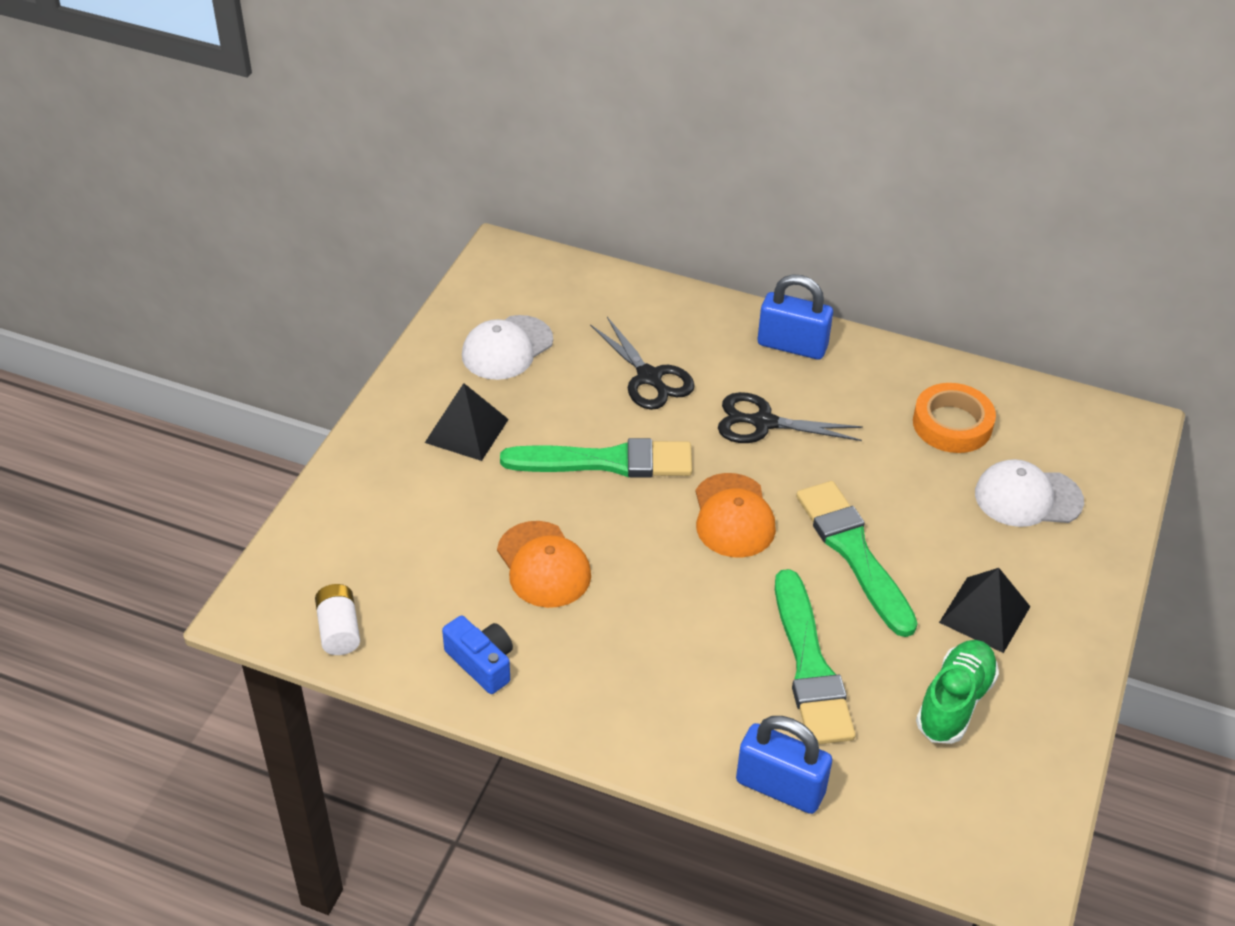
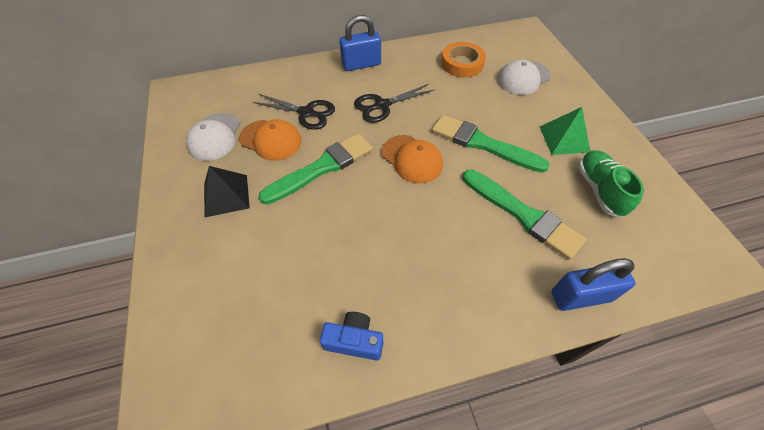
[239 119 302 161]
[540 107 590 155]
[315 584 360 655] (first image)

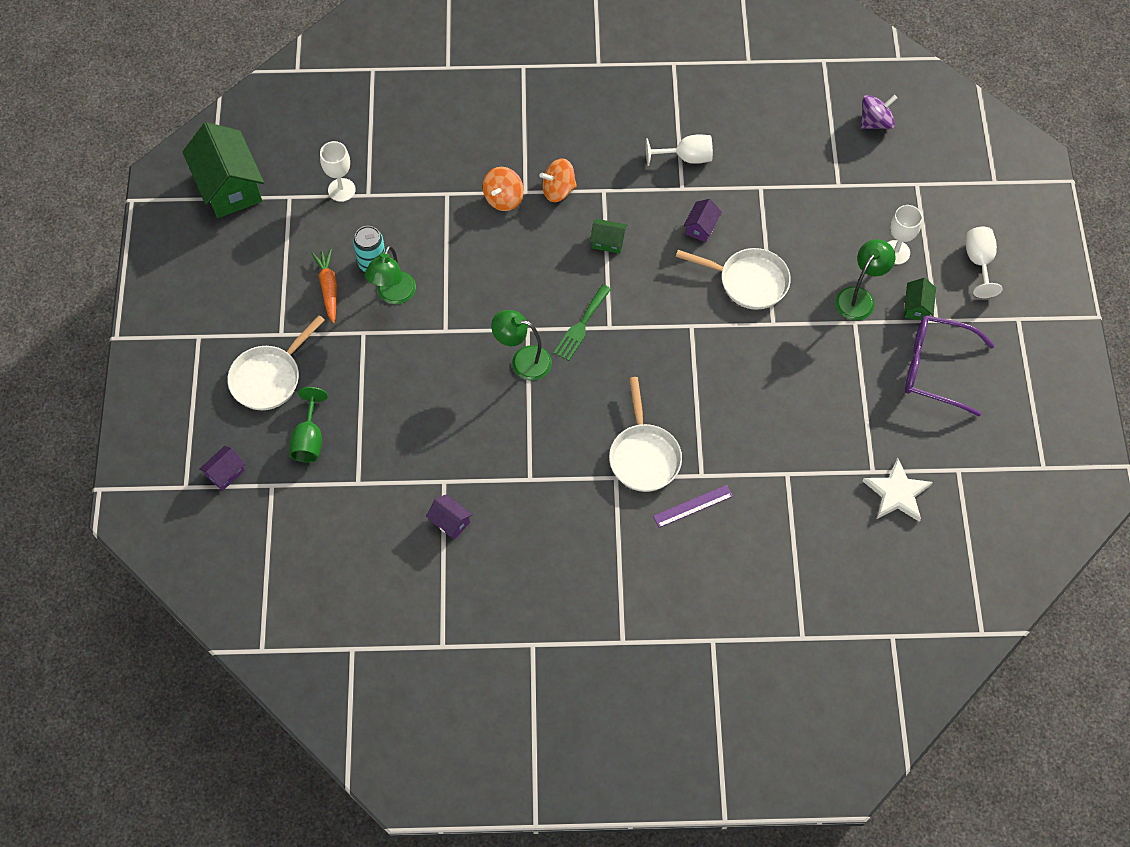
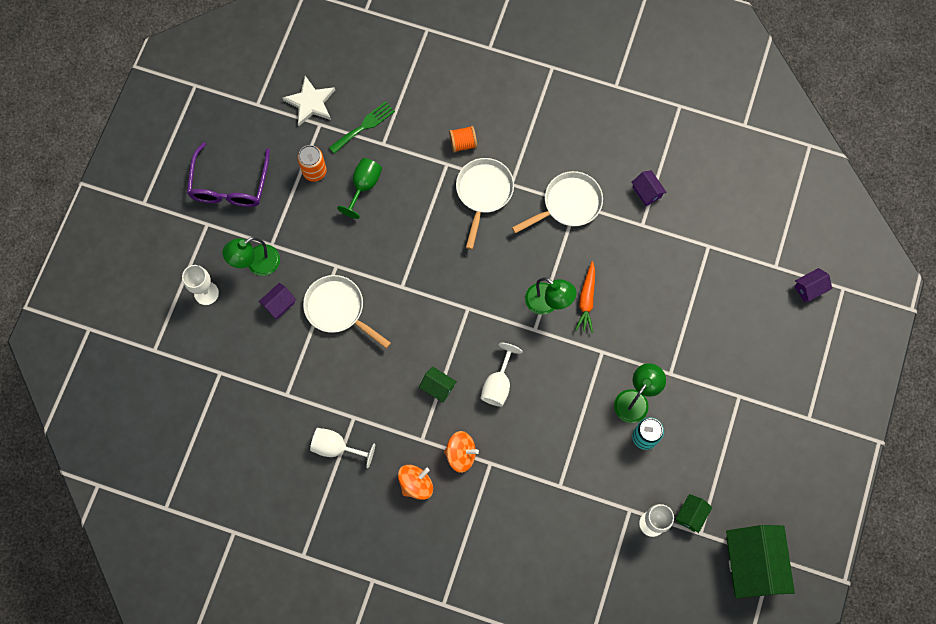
[187 142 270 207]
[259 283 296 319]
[297 145 327 182]
[329 101 395 154]
[337 158 382 219]
[398 465 433 500]
[449 126 477 153]
[480 343 523 407]
[512 171 603 233]
[575 261 595 333]
[675 494 712 533]
[861 95 897 129] (first image)

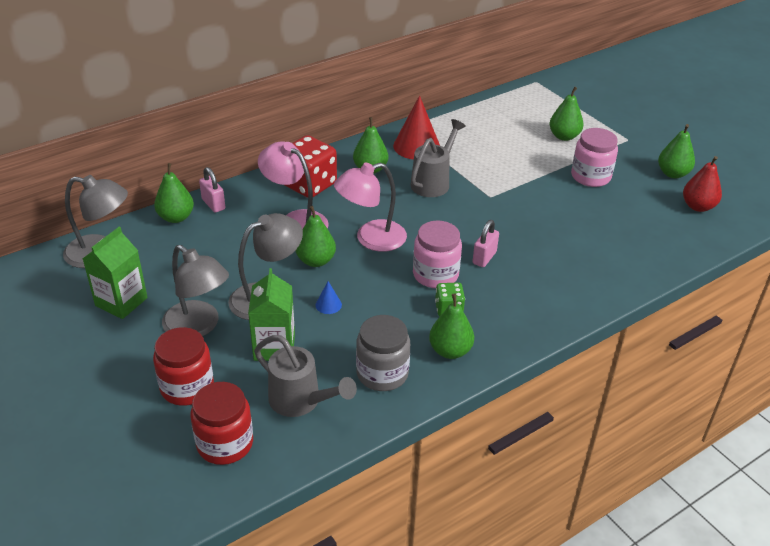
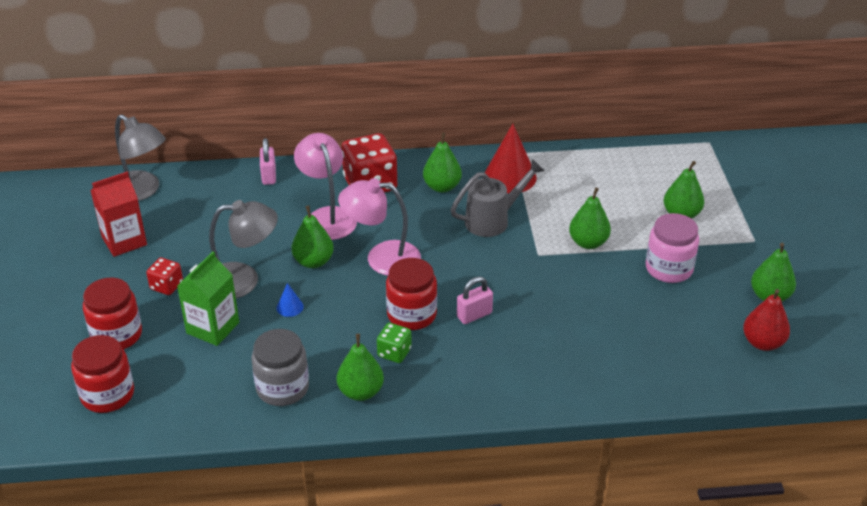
[91 171 147 257]
[146 257 183 295]
[386 258 437 330]
[569 187 611 249]
[254 335 357 417] (first image)

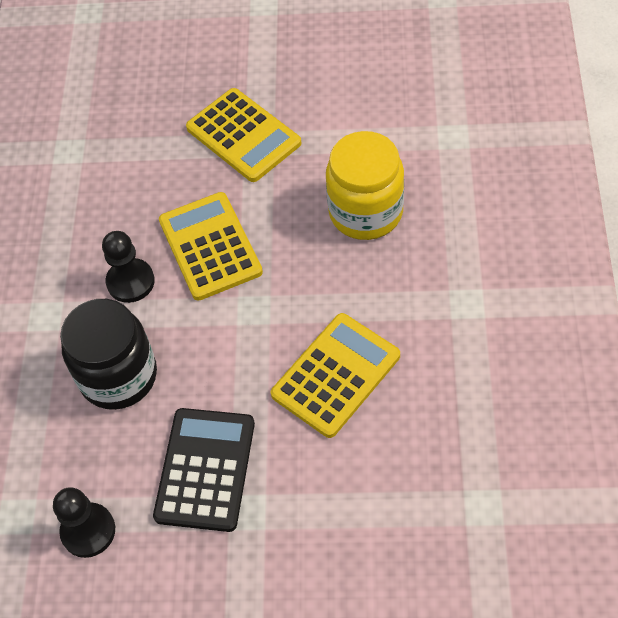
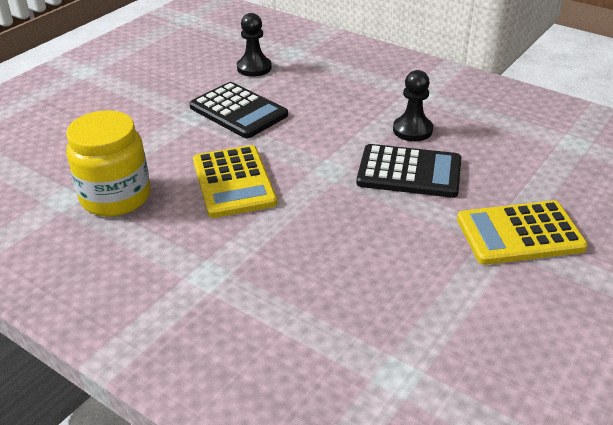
[66 110 151 216]
[357 144 461 198]
[60 299 157 410] (first image)

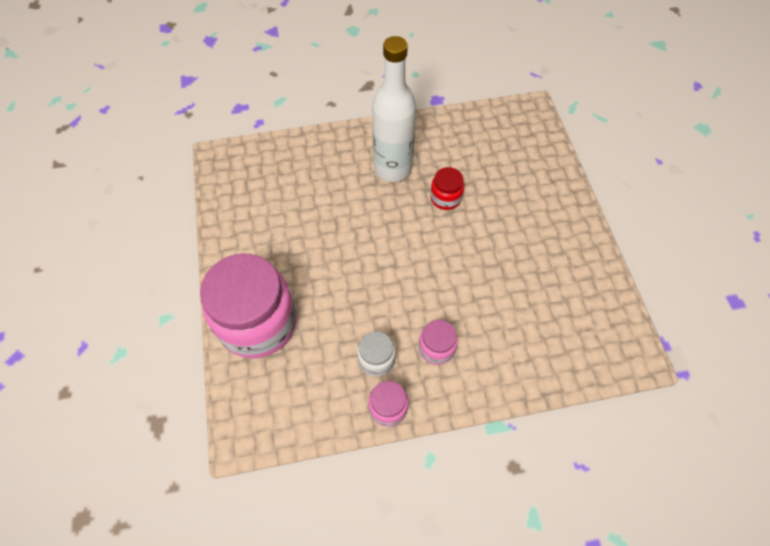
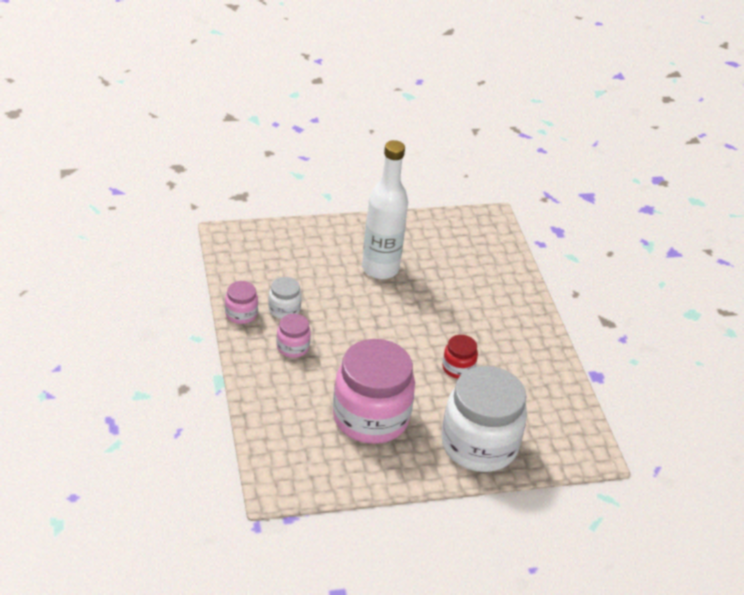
[333 339 415 444]
[362 140 408 279]
[441 366 527 472]

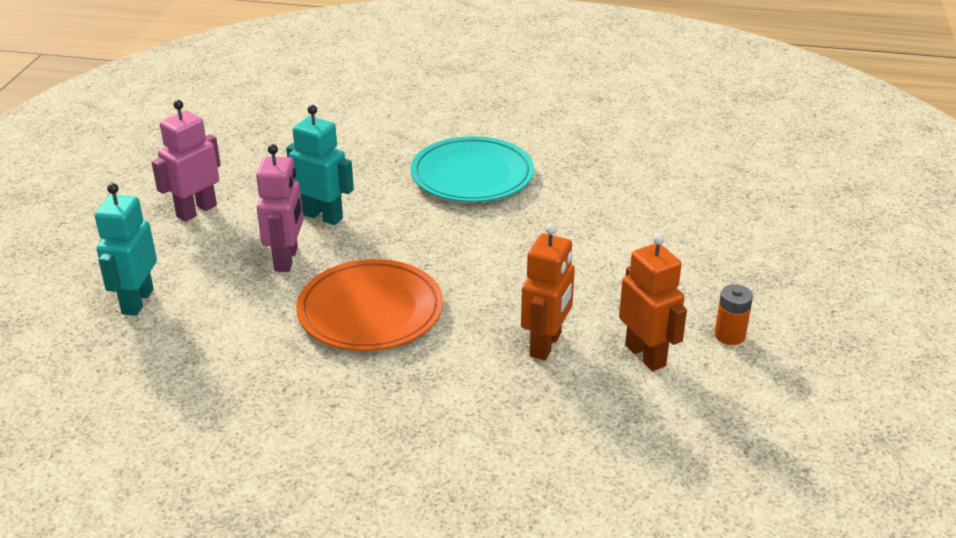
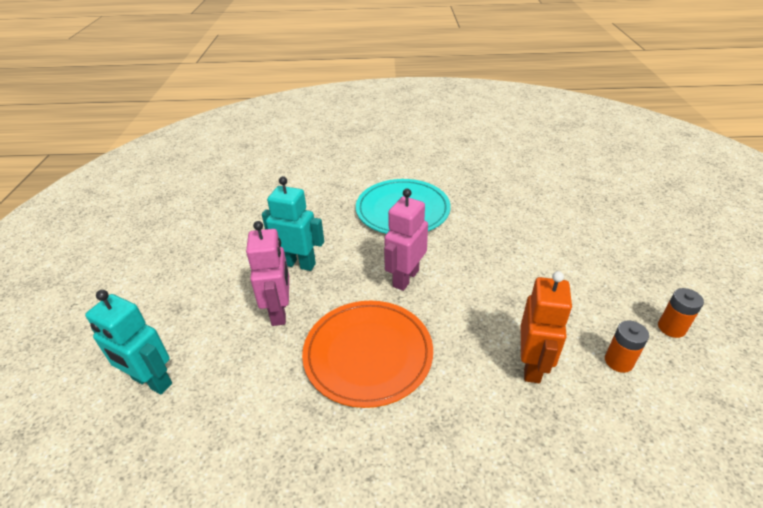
[85 290 172 394]
[384 189 428 291]
[605 320 649 373]

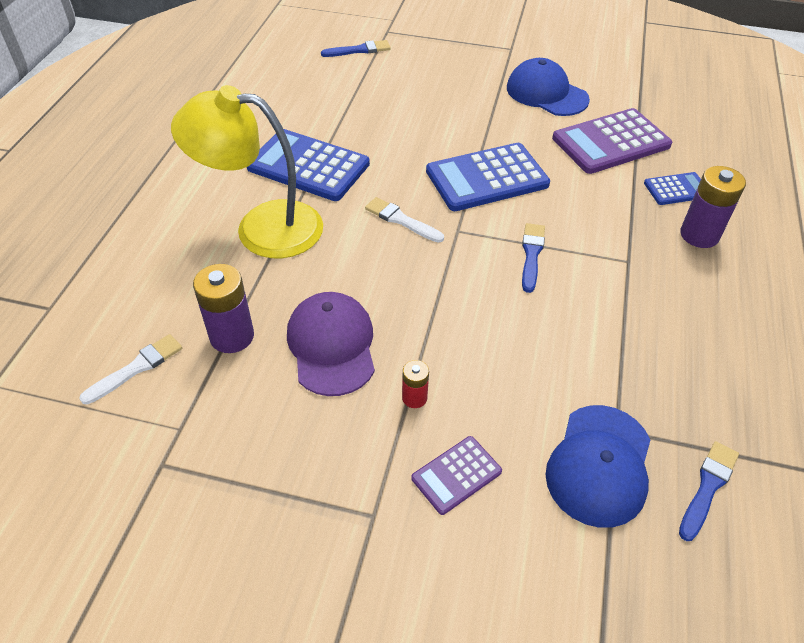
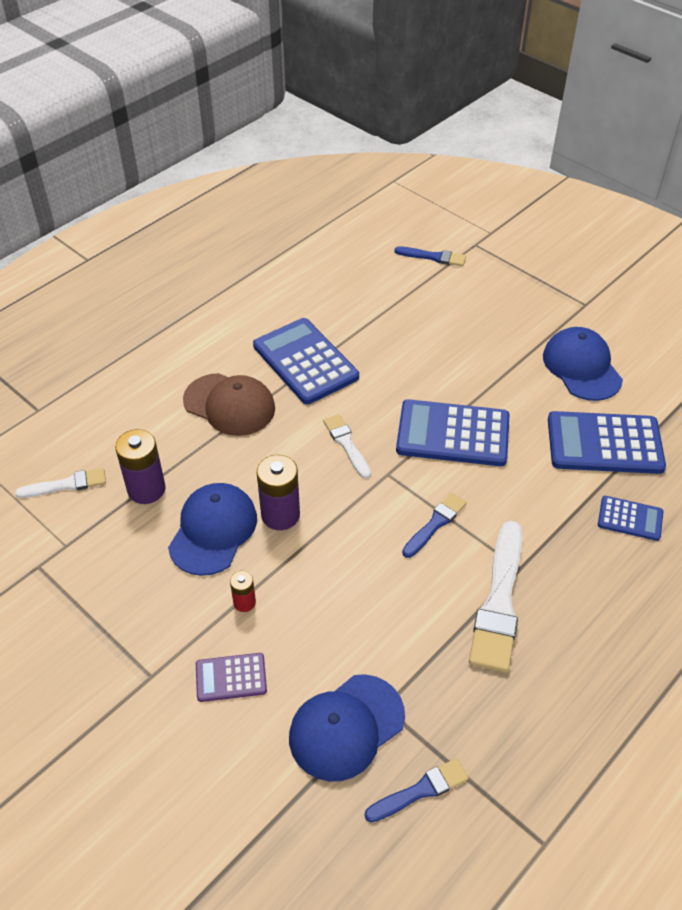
[168 483 257 576]
[183 373 275 436]
[257 455 300 530]
[469 521 523 673]
[548 411 666 474]

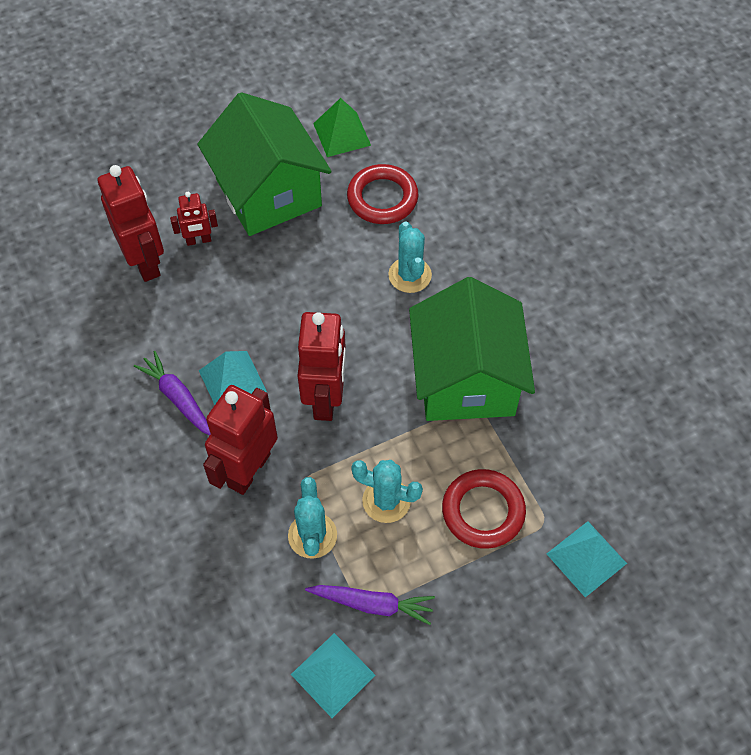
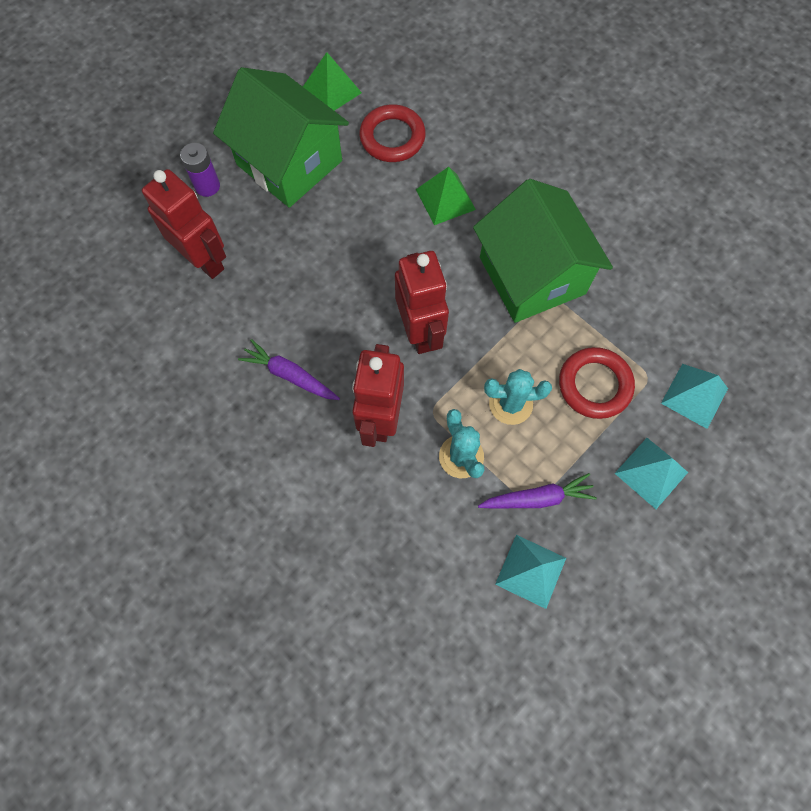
[180 143 220 197]
[416 167 476 225]
[615 438 688 509]
[170 192 218 246] (first image)

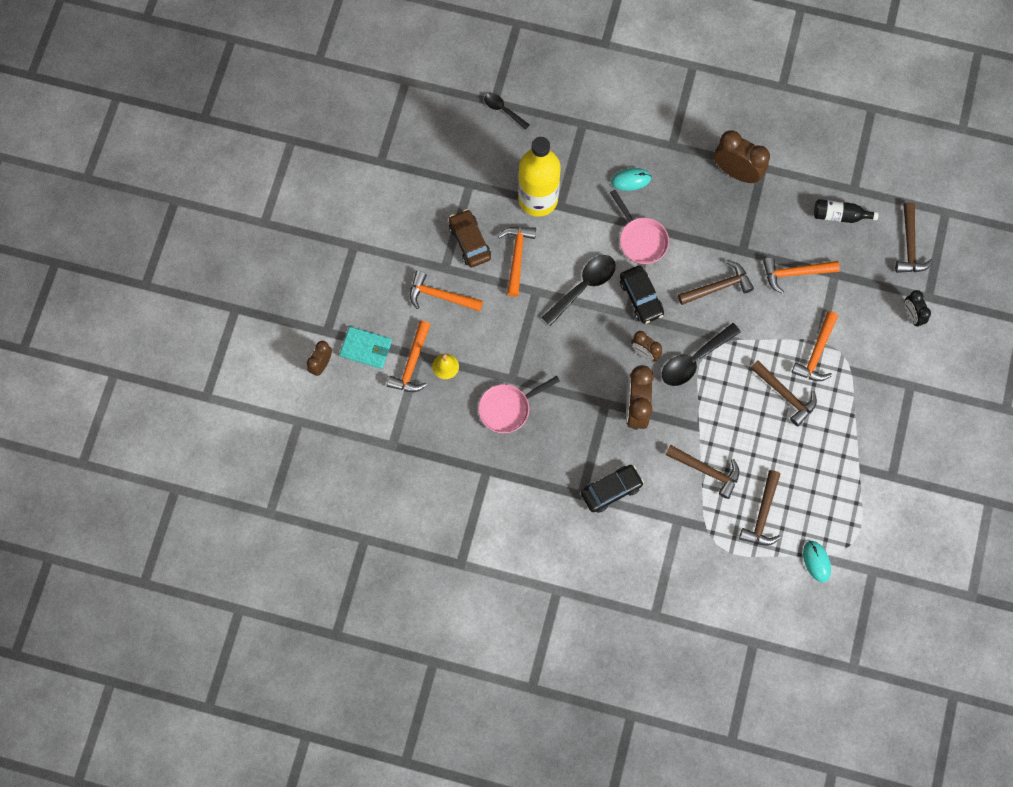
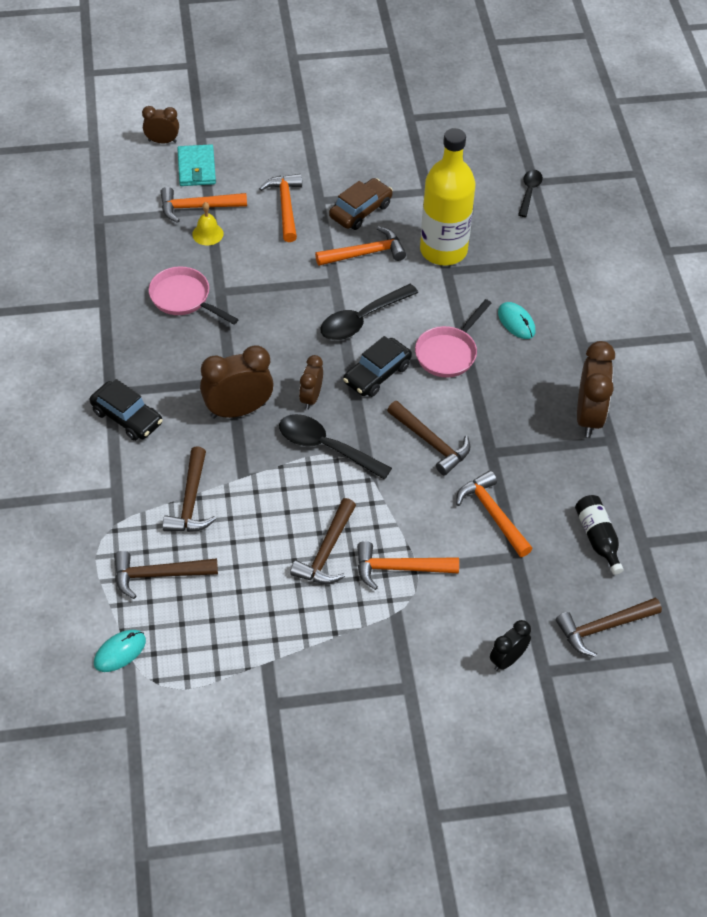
[321 284 418 340]

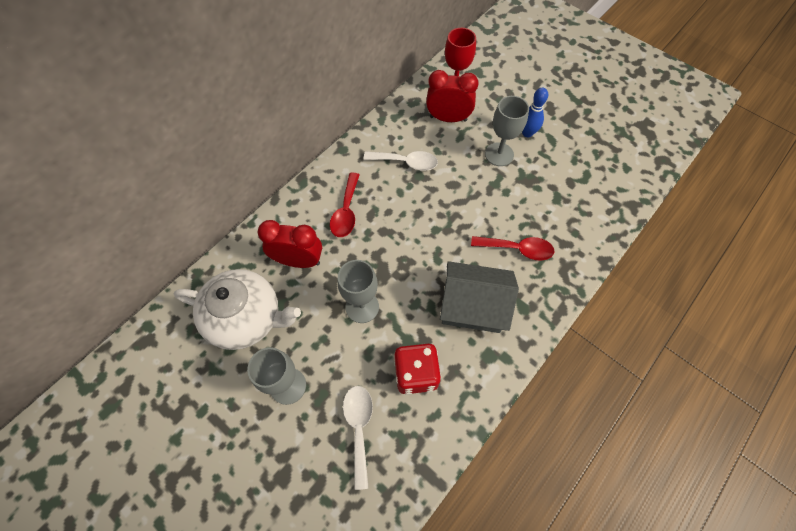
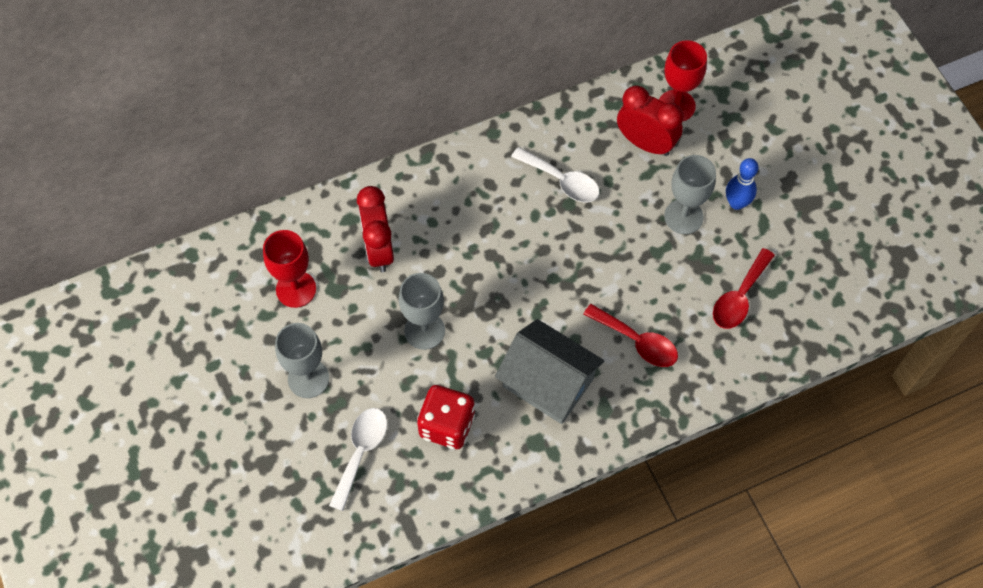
[263 230 316 308]
[357 186 394 272]
[713 248 775 329]

